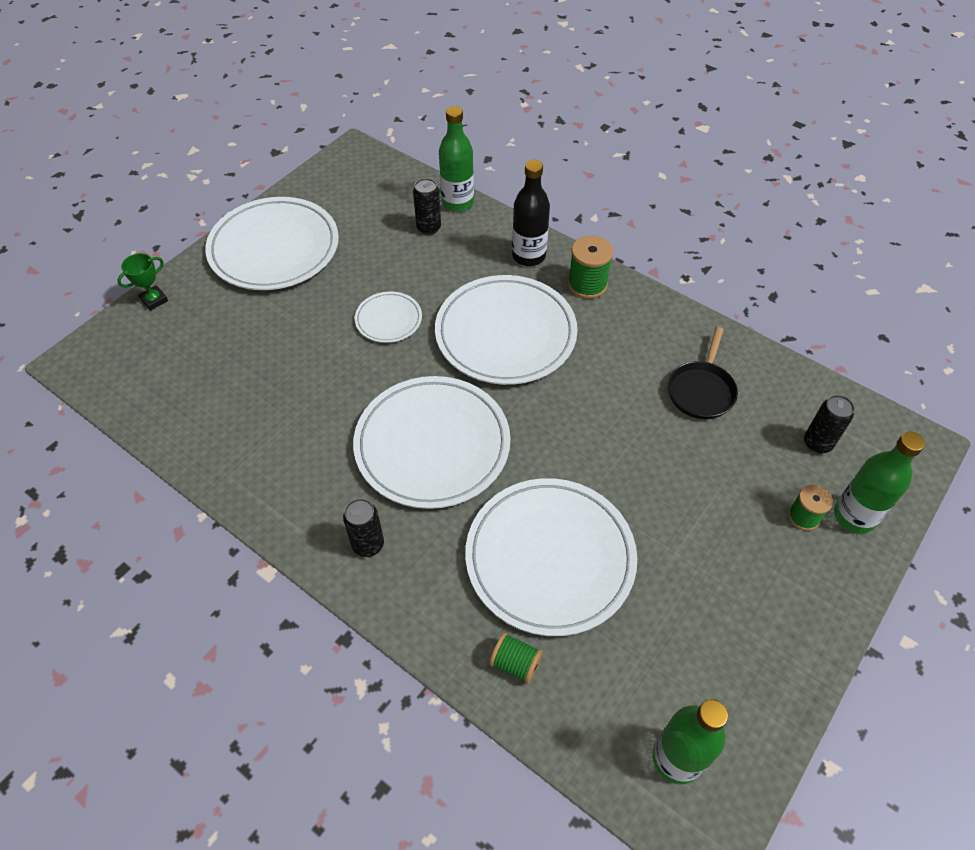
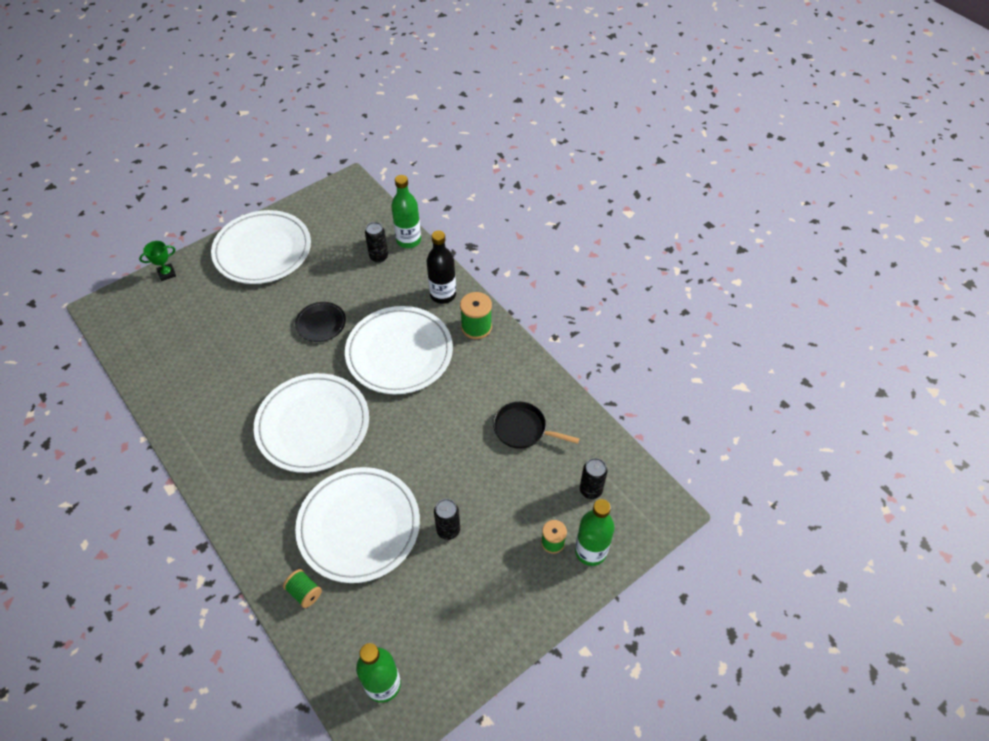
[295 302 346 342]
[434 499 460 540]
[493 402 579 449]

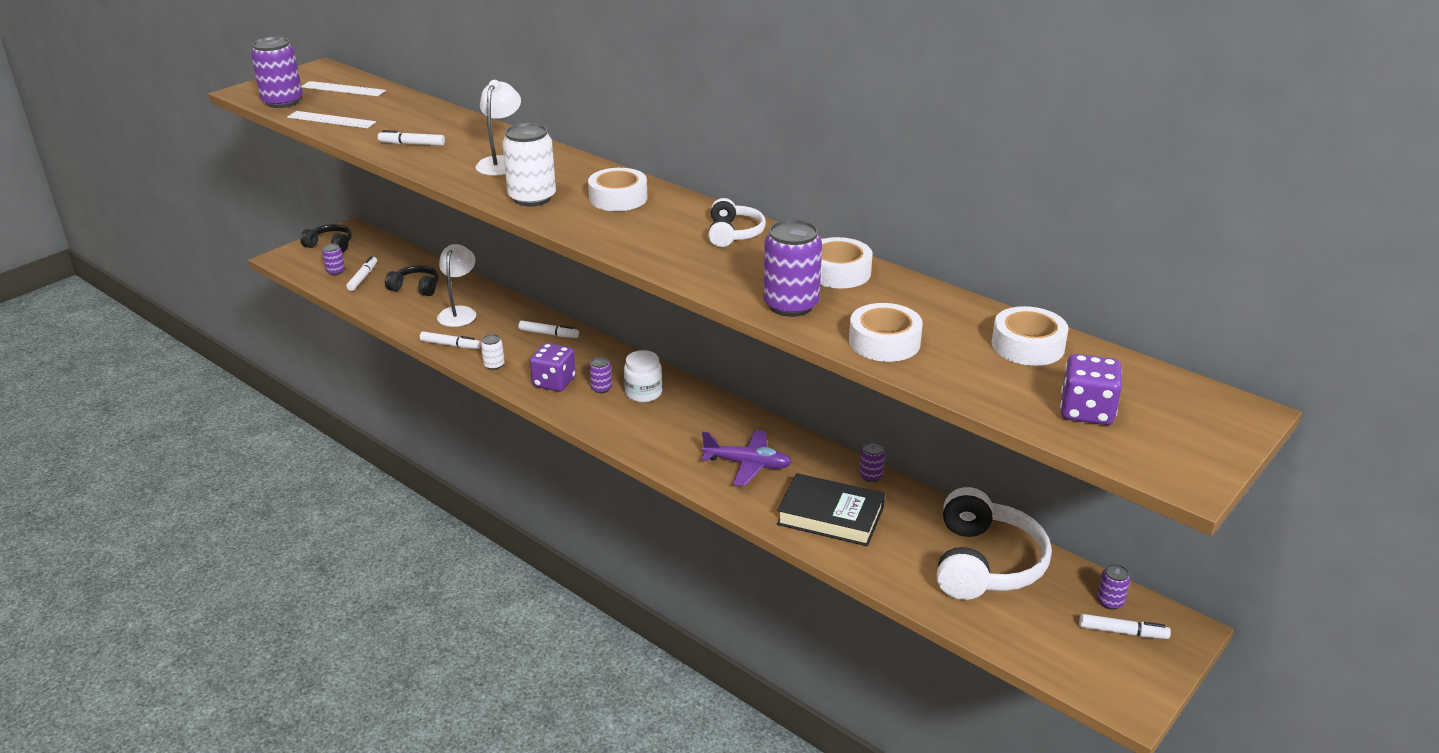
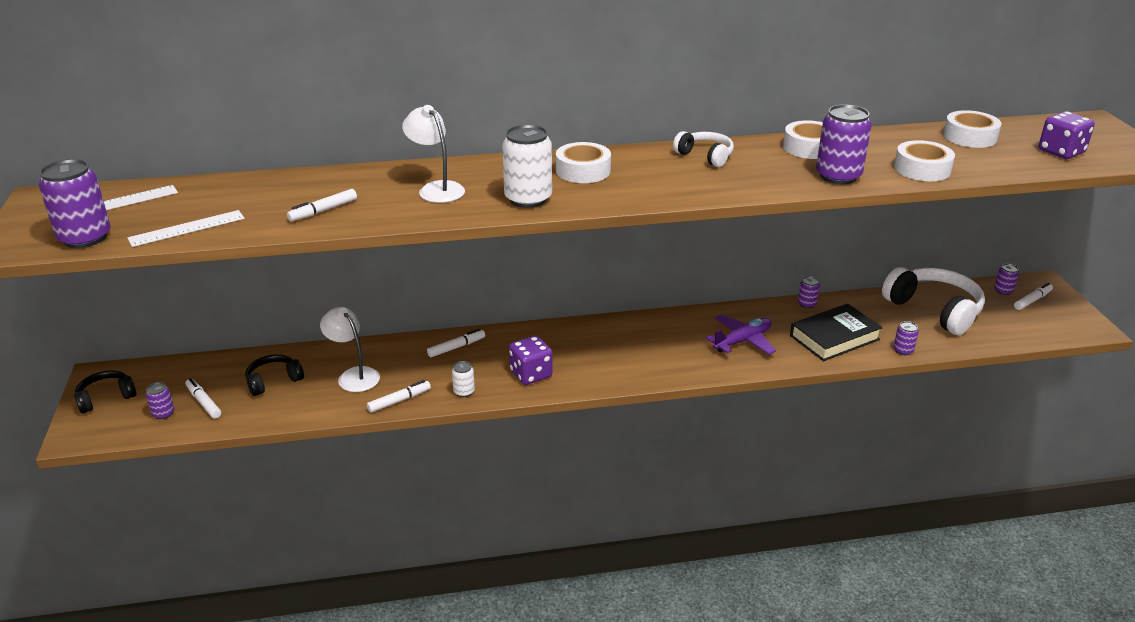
[893 321 919 355]
[624 350 662 402] (first image)

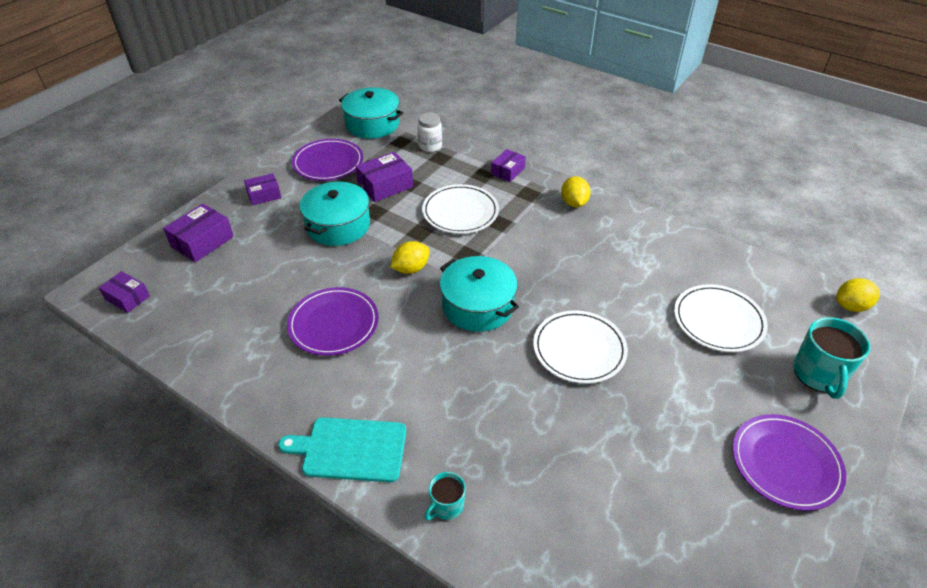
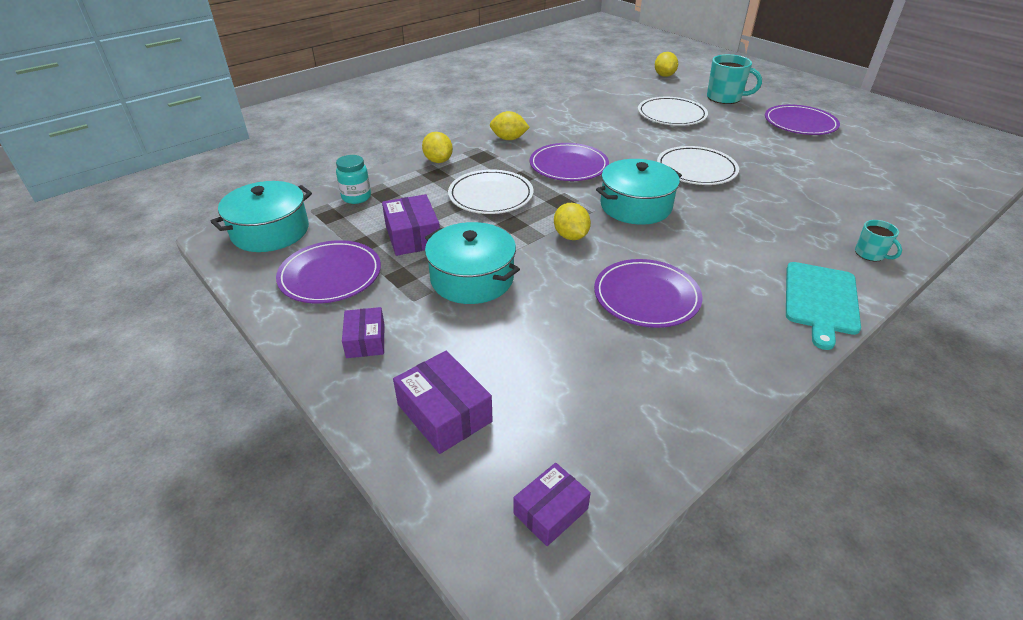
[336 155 371 204]
[422 132 453 163]
[530 143 609 181]

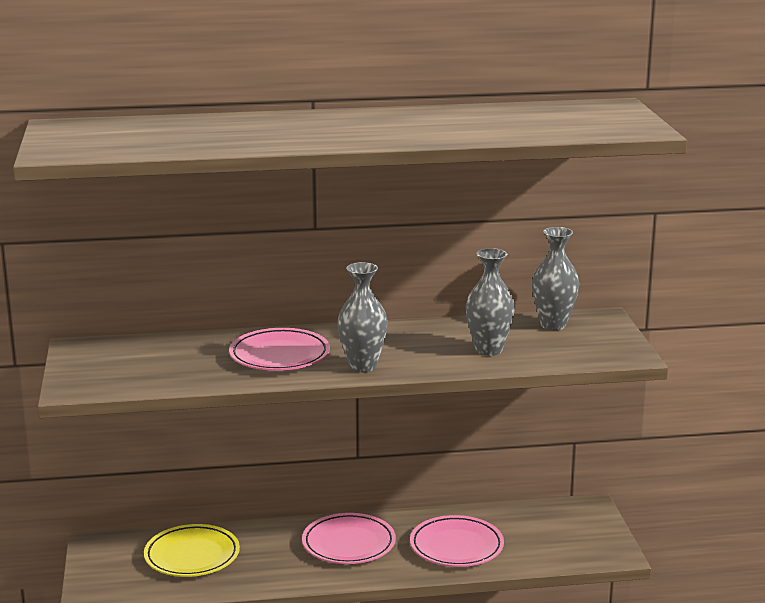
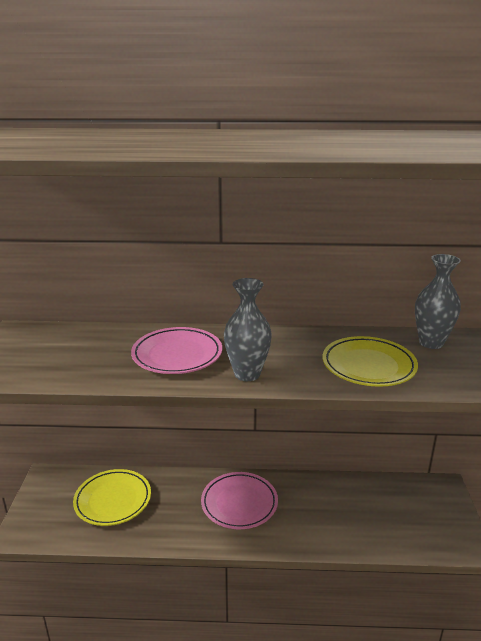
[323 336 418 387]
[410 515 504 567] (first image)

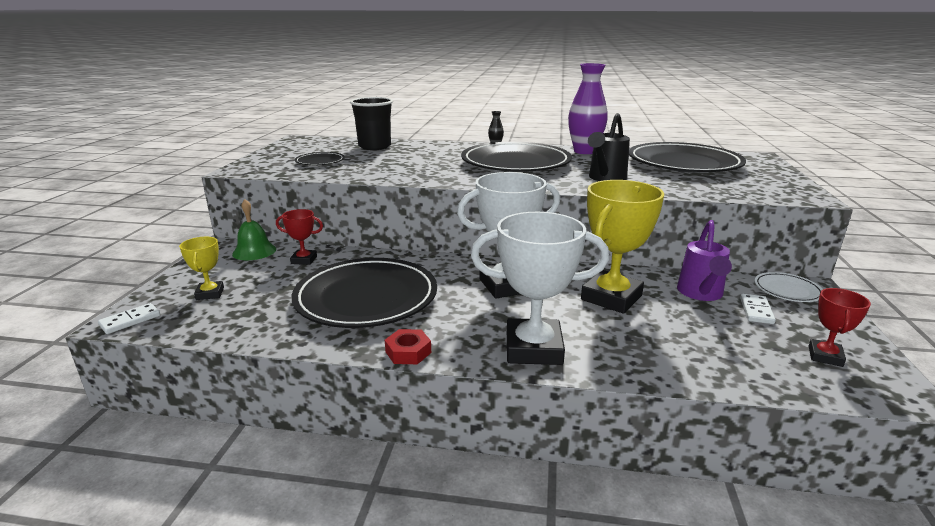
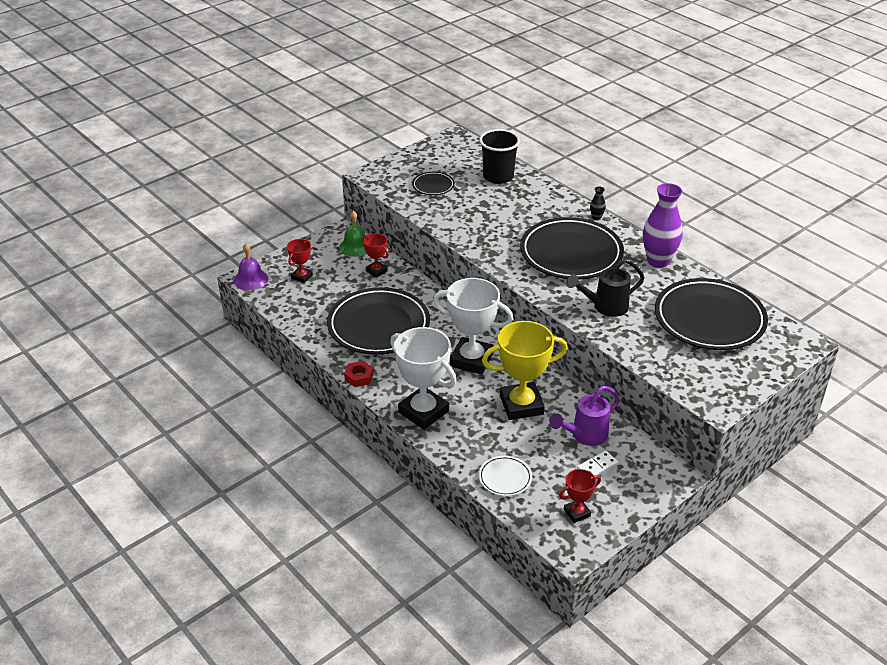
[234 243 268 290]
[287 239 313 283]
[479 456 532 496]

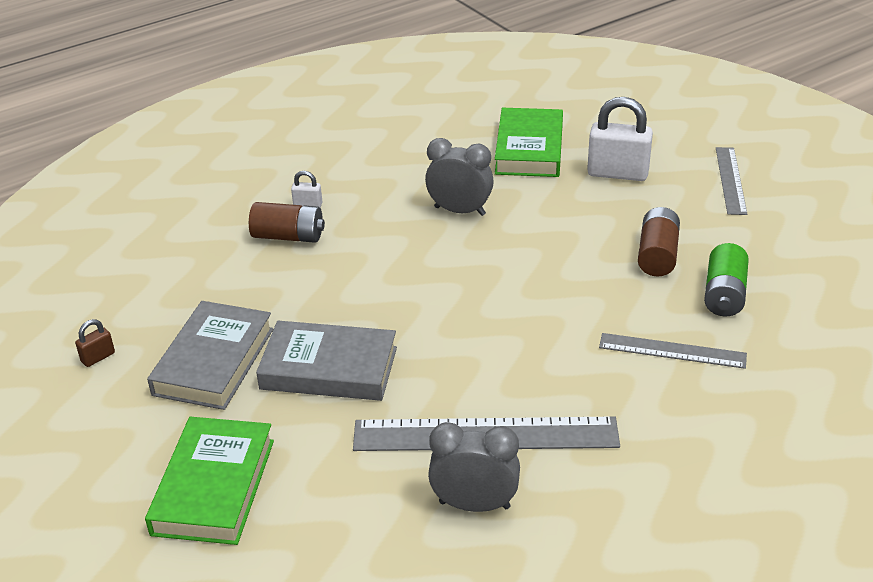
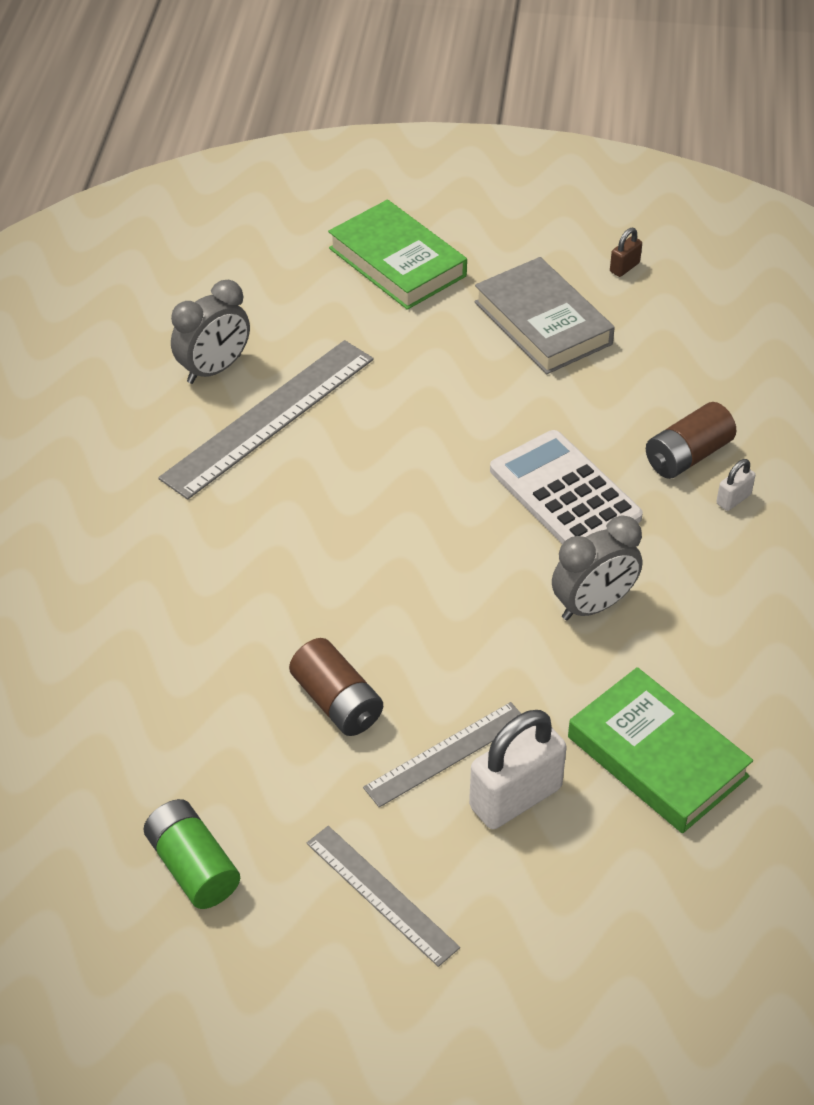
[143 799 240 909]
[363 702 521 807]
[490 430 643 544]
[610 228 642 277]
[256 321 397 401] (first image)

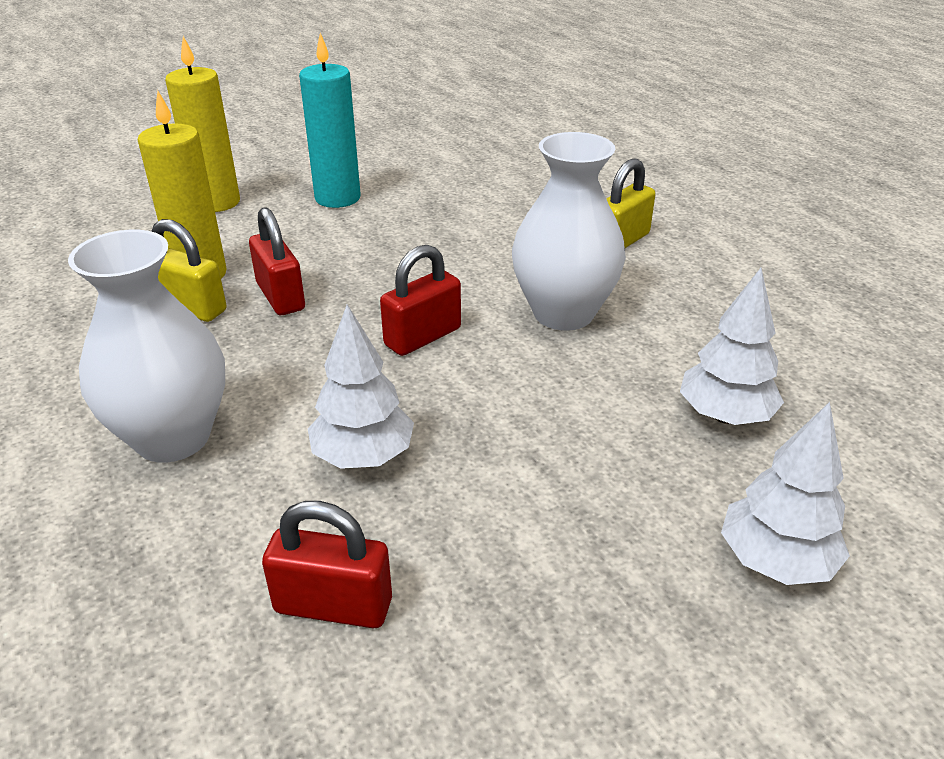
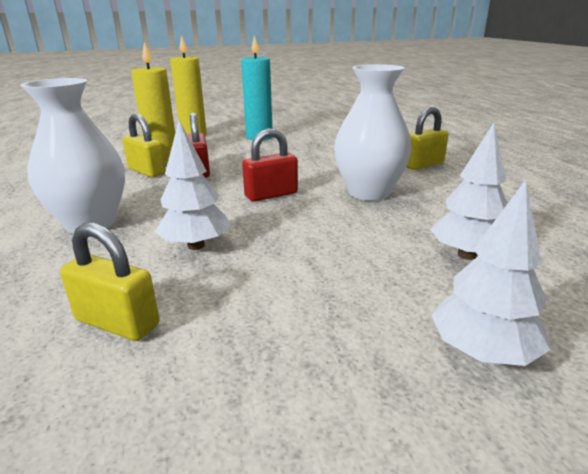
[60 223 160 341]

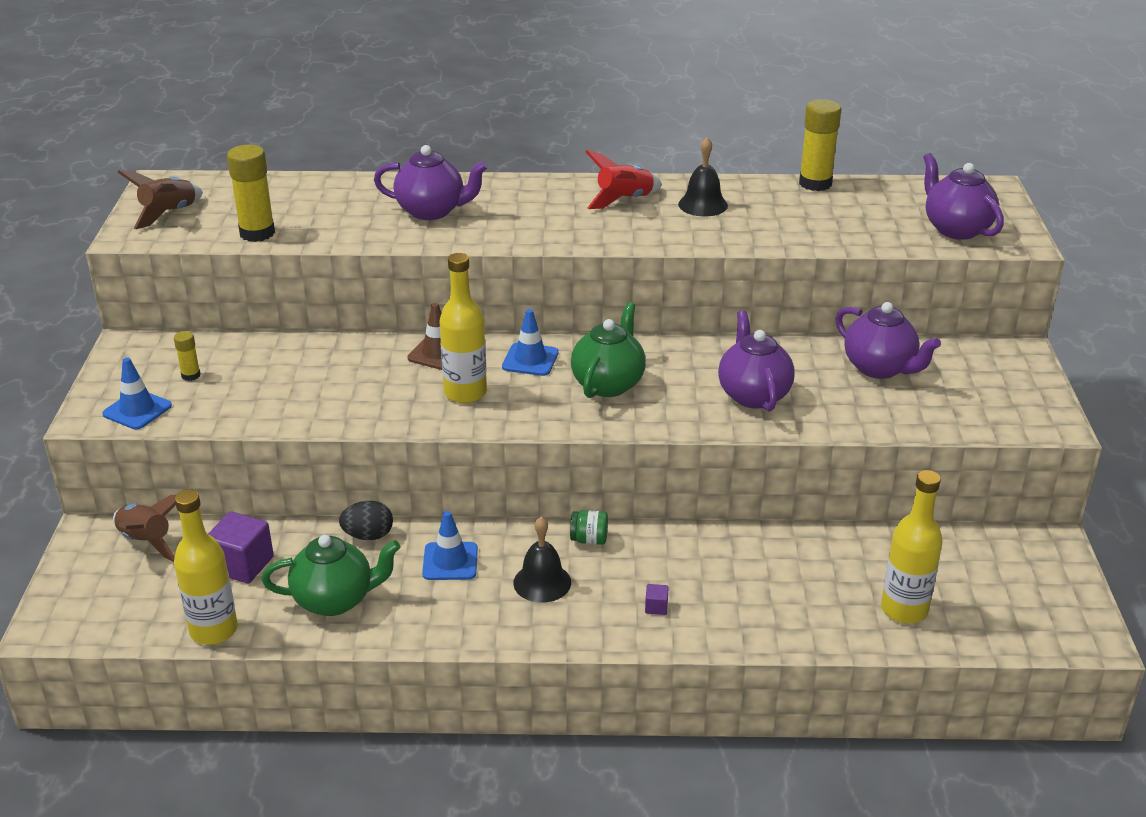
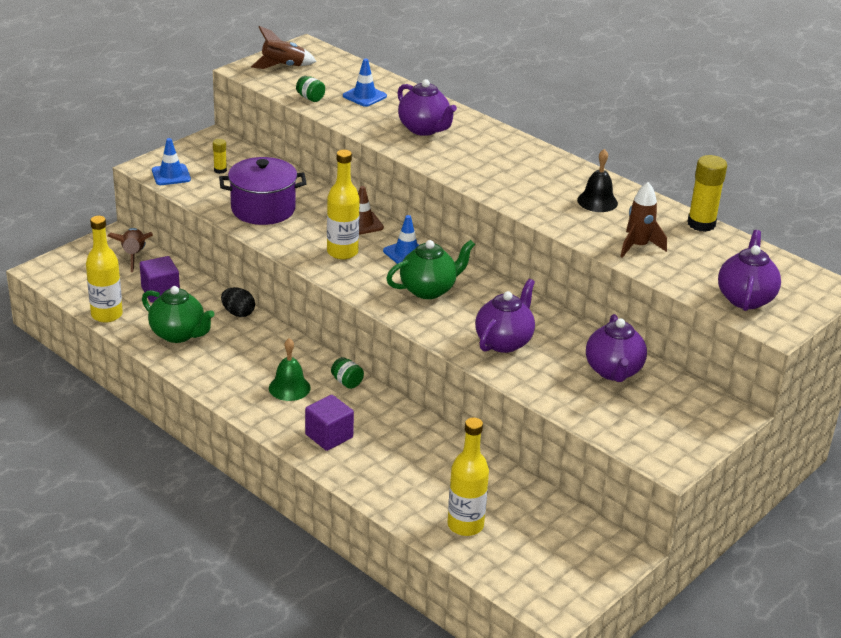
[219 157 307 225]
[269 338 311 401]
[296 76 325 102]
[305 395 354 451]
[343 59 387 107]
[620 182 667 258]
[585 150 662 209] (first image)

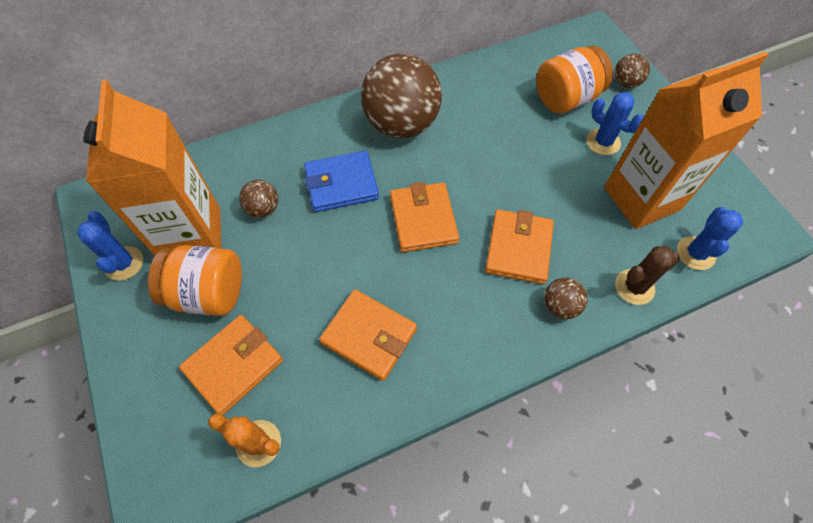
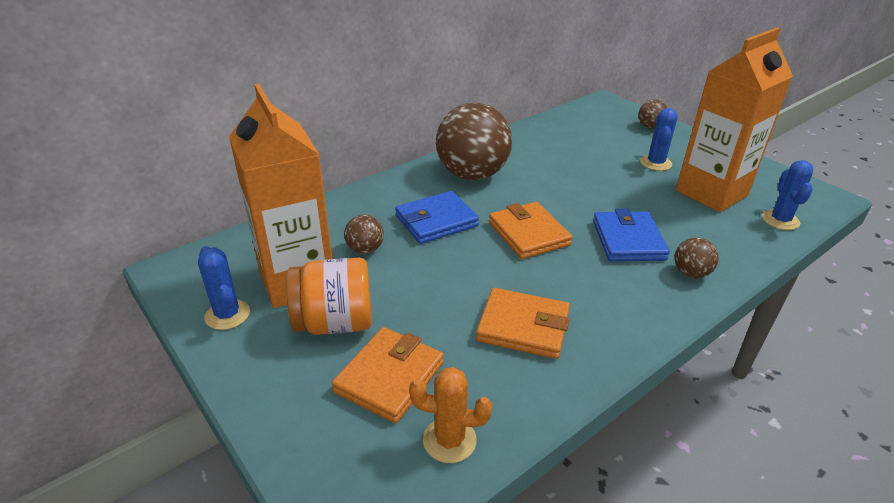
[593 208 670 261]
[640 108 678 171]
[536 46 613 114] (first image)
[615 246 680 305] (first image)

